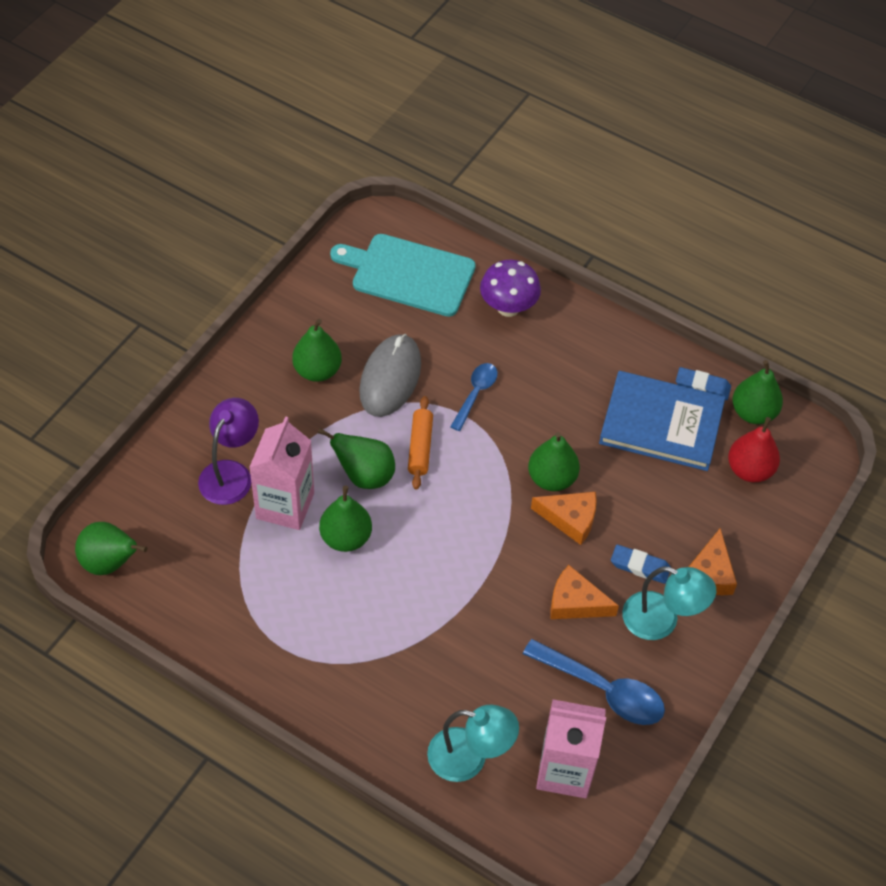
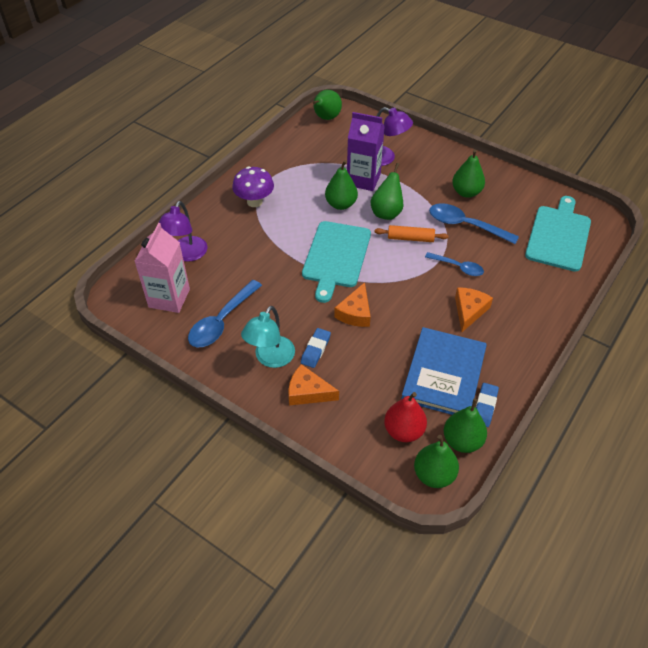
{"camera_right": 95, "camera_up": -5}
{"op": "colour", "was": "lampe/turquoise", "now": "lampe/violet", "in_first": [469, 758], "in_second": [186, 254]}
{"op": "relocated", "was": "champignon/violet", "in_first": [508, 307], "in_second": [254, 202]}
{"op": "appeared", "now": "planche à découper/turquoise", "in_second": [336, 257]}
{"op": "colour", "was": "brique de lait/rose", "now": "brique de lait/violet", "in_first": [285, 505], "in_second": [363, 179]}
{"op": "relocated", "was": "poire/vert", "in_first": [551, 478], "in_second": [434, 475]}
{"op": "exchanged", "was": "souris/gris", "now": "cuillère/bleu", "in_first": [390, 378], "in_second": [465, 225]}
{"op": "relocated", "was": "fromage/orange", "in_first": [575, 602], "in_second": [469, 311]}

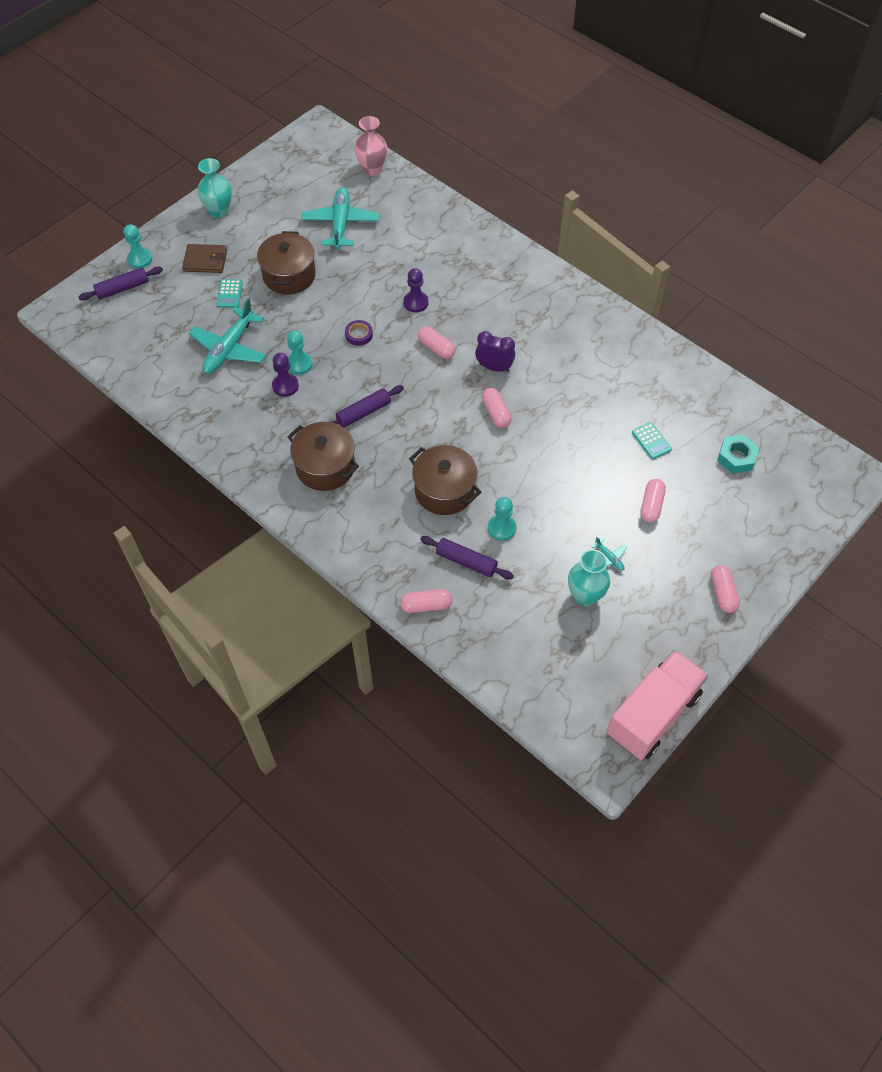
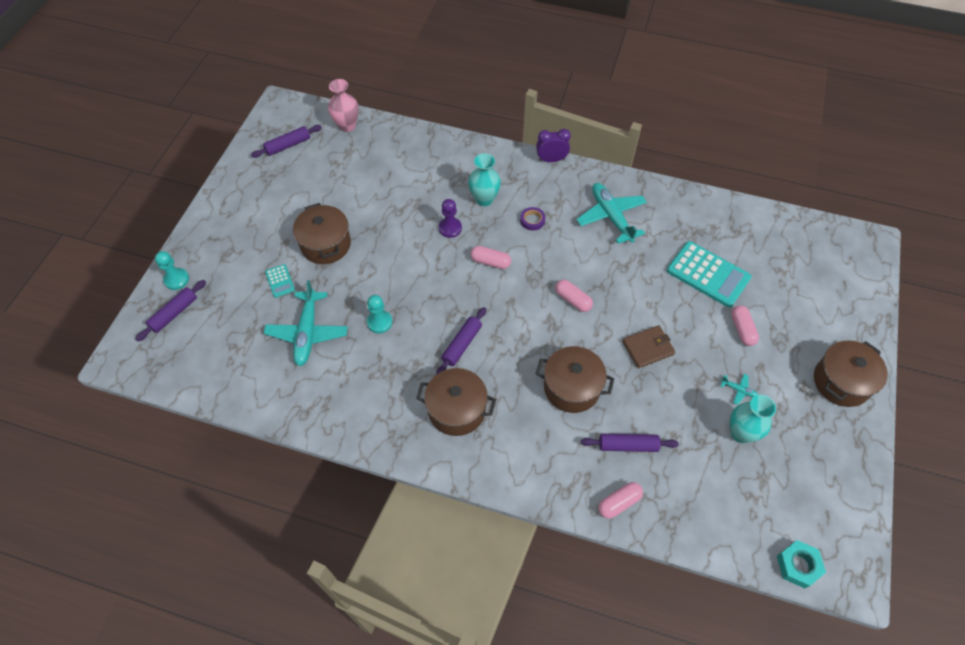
{"camera_right": -25, "camera_up": 0}
{"op": "appeared", "now": "rouleau à pâtisserie/violet", "in_second": [288, 145]}
{"op": "relocated", "was": "vase/turquoise", "in_first": [219, 211], "in_second": [484, 199]}
{"op": "relocated", "was": "ruban adhésif/violet", "in_first": [359, 335], "in_second": [532, 220]}
{"op": "relocated", "was": "réveil/violet", "in_first": [494, 367], "in_second": [551, 160]}
{"op": "relocated", "was": "avion/turquoise", "in_first": [341, 223], "in_second": [611, 216]}
{"op": "relocated", "was": "portefeuille/marron", "in_first": [205, 260], "in_second": [648, 348]}
{"op": "size", "was": "calculatrice/turquoise", "in_first": [651, 441], "in_second": [708, 274], "ratio": 2.12}
{"op": "relocated", "was": "écrou/turquoise", "in_first": [736, 457], "in_second": [798, 565]}
{"op": "exchanged", "was": "gélule/rose", "now": "marmite/marron", "in_first": [722, 593], "in_second": [841, 382]}
{"op": "missing", "was": "pion/violet", "in_first": [285, 386]}
{"op": "missing", "was": "pion/turquoise", "in_first": [502, 528]}
{"op": "missing", "was": "camion/rose", "in_first": [652, 714]}

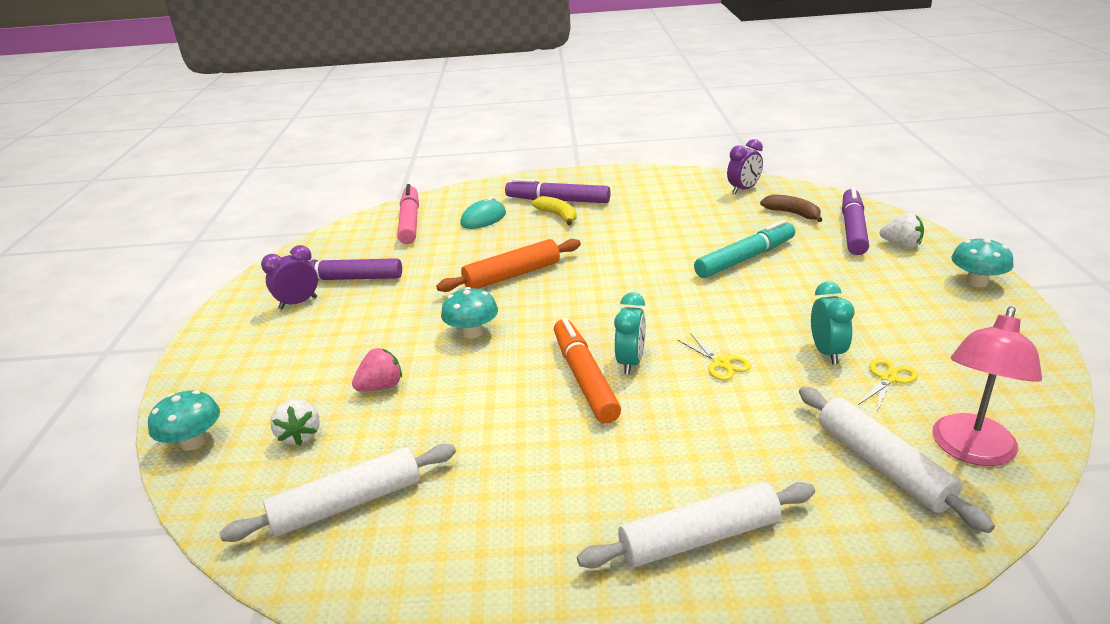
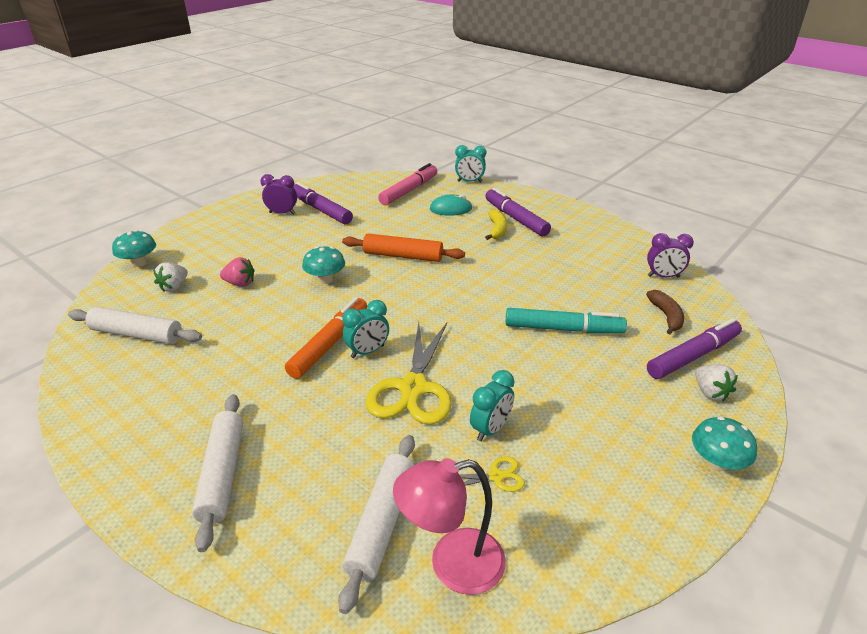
{"camera_right": 40, "camera_up": 5}
{"op": "spun", "was": "rouleau à pâtisserie/blanc", "in_first": [699, 537], "in_second": [223, 474], "clockwise": 60}
{"op": "size", "was": "ciseaux/jaune", "in_first": [721, 363], "in_second": [413, 388], "ratio": 2.22}
{"op": "appeared", "now": "réveil/turquoise", "in_second": [469, 181]}

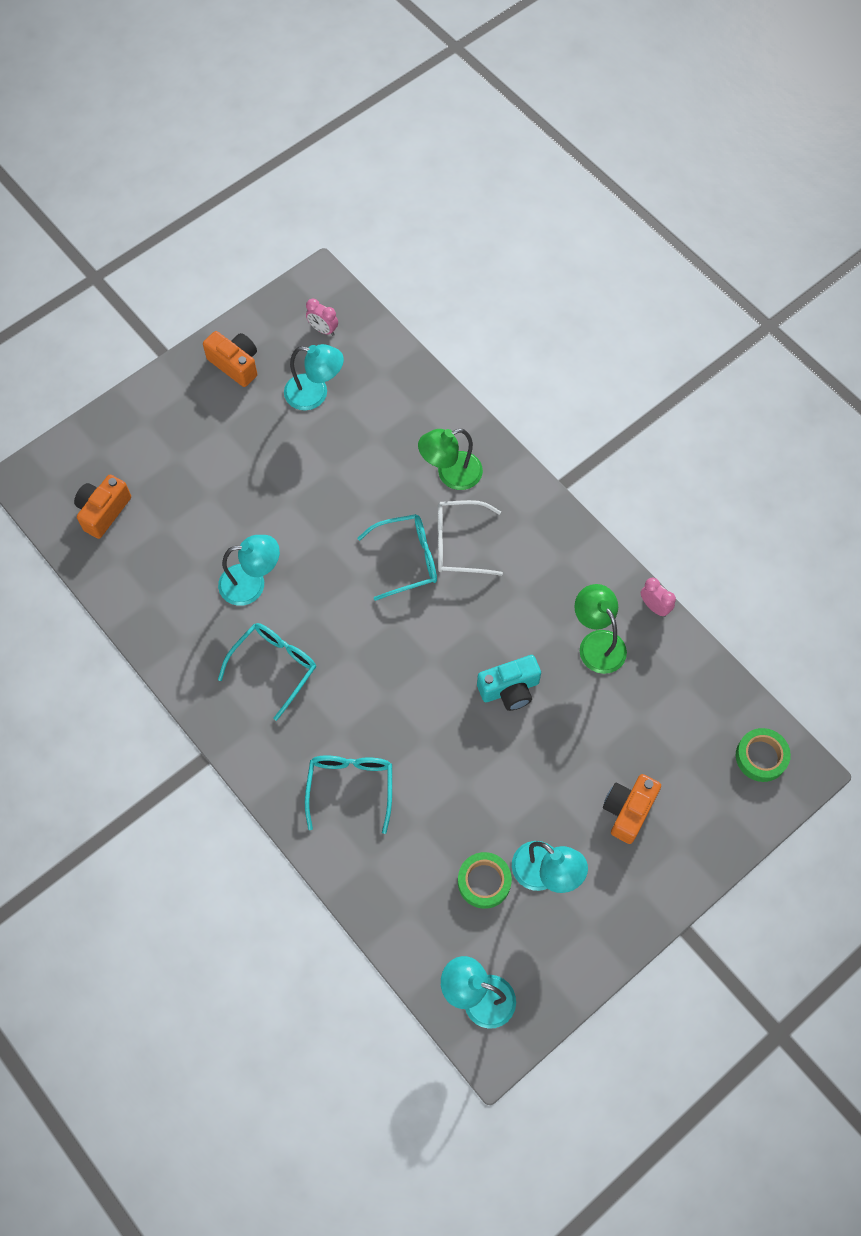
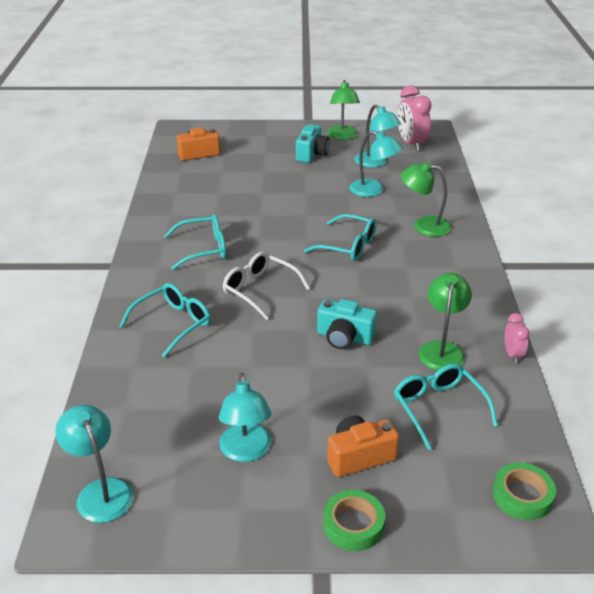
{"camera_right": 40, "camera_up": -30}
{"op": "relocated", "was": "lunettes/blanc", "in_first": [458, 544], "in_second": [259, 290]}
{"op": "appeared", "now": "appareil photo/turquoise", "in_second": [312, 154]}
{"op": "relocated", "was": "ruban adhésif/vert", "in_first": [484, 881], "in_second": [353, 525]}
{"op": "exchanged", "was": "appareil photo/orange", "now": "lampe/vert", "in_first": [235, 364], "in_second": [342, 136]}
{"op": "relocated", "was": "lampe/turquoise", "in_first": [252, 583], "in_second": [373, 190]}
{"op": "appeared", "now": "lunettes/turquoise", "in_second": [438, 408]}
{"op": "size", "was": "réveil/rose", "in_first": [323, 330], "in_second": [411, 144], "ratio": 1.88}

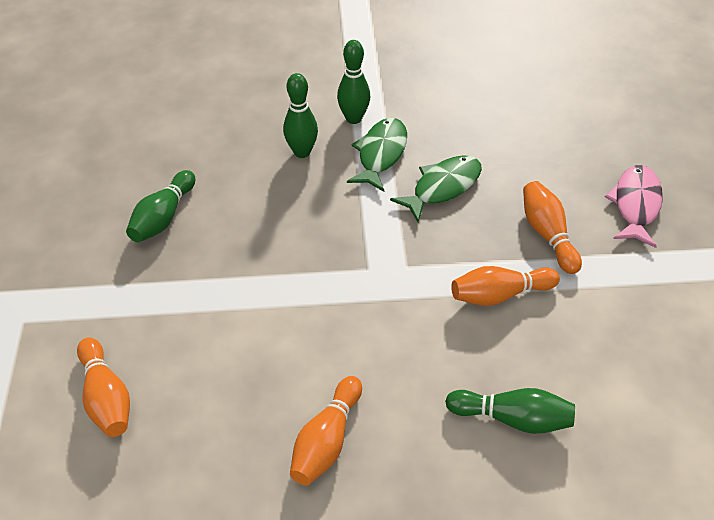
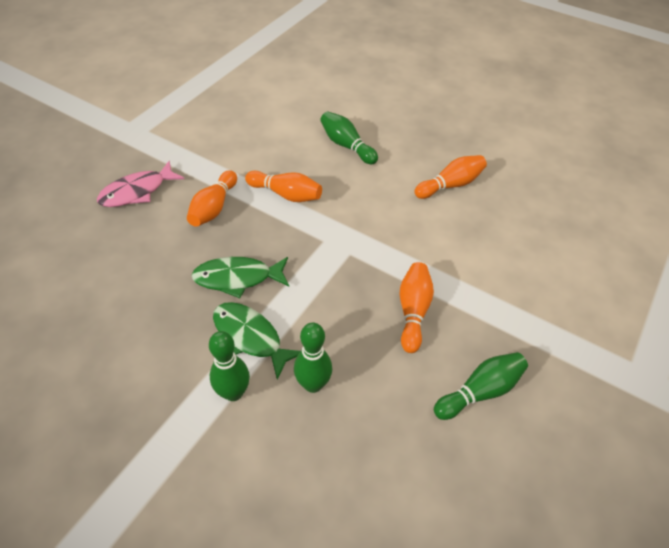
{"camera_right": -145, "camera_up": 0}
{"op": "spun", "was": "poisson/vert", "in_first": [380, 154], "in_second": [250, 337], "clockwise": 75}
{"op": "relocated", "was": "quille/orange", "in_first": [107, 397], "in_second": [413, 311]}

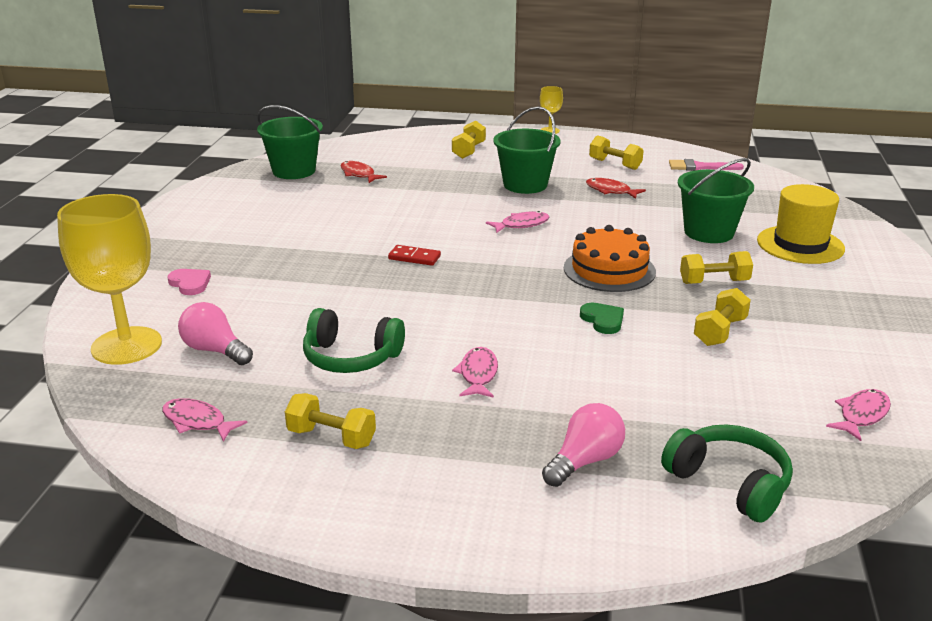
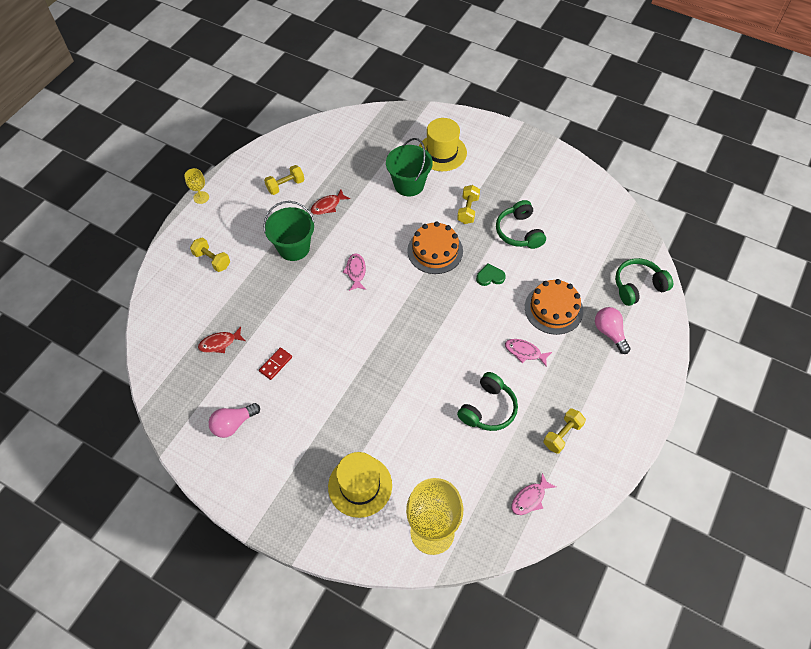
{"camera_right": -70, "camera_up": 30}
{"op": "relocated", "was": "ampoule/rose", "in_first": [215, 350], "in_second": [233, 424]}
{"op": "relocated", "was": "domino/rouge", "in_first": [414, 257], "in_second": [275, 364]}
{"op": "exchanged", "was": "cœur/rose", "now": "chapeau/jaune", "in_first": [190, 284], "in_second": [360, 486]}
{"op": "exchanged", "was": "haltère/jaune", "now": "casque audio/vert", "in_first": [720, 332], "in_second": [519, 232]}
{"op": "appeared", "now": "gâteau/orange", "in_second": [553, 309]}
{"op": "missing", "was": "seau/vert", "in_first": [294, 171]}
{"op": "missing", "was": "pinceau/rose", "in_first": [700, 167]}
{"op": "missing", "was": "poisson/rose", "in_first": [861, 415]}

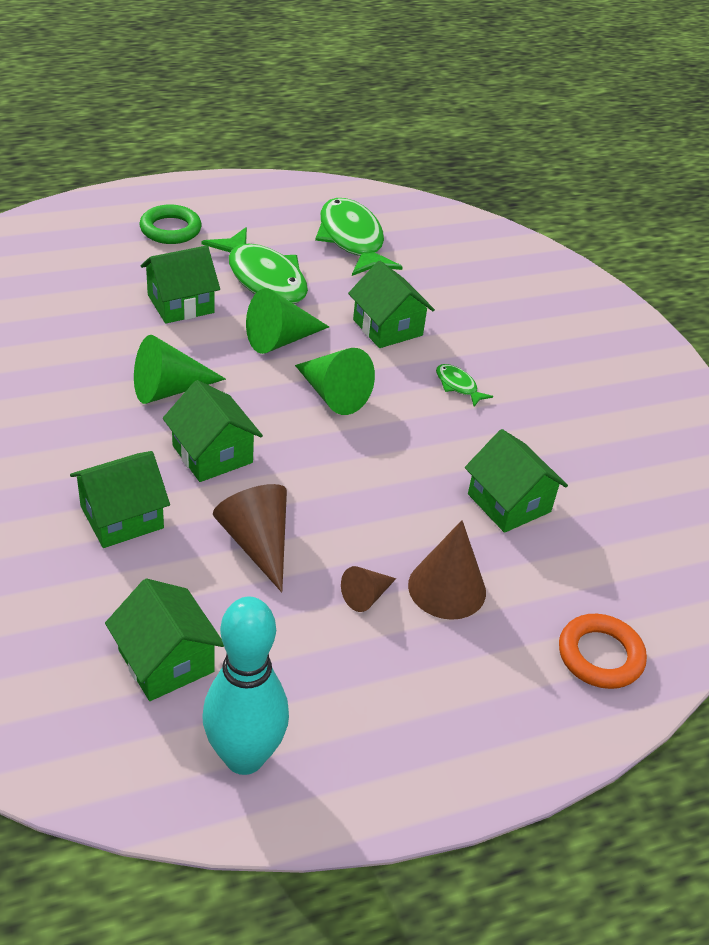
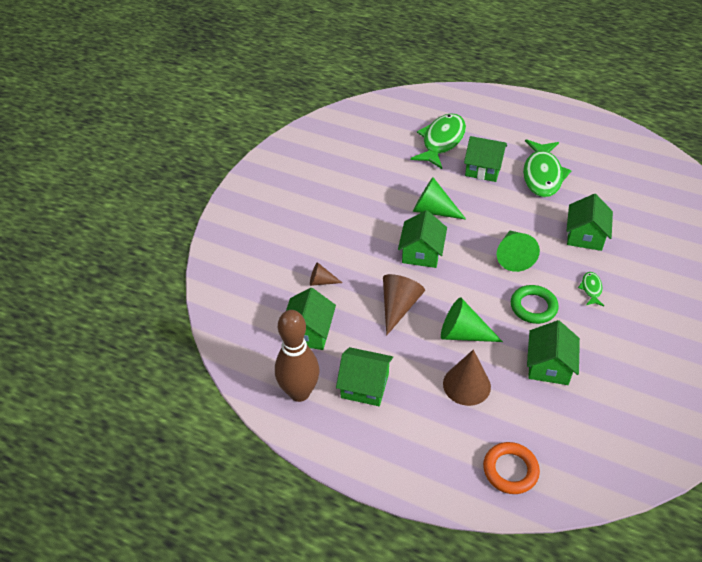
{"camera_right": 50, "camera_up": 5}
{"op": "colour", "was": "quille/turquoise", "now": "quille/marron", "in_first": [244, 757], "in_second": [299, 392]}
{"op": "relocated", "was": "cône/marron", "in_first": [366, 596], "in_second": [321, 281]}
{"op": "relocated", "was": "maison/vert", "in_first": [122, 517], "in_second": [364, 386]}
{"op": "relocated", "was": "poisson/vert", "in_first": [352, 240], "in_second": [441, 141]}
{"op": "relocated", "was": "cône/vert", "in_first": [280, 340], "in_second": [463, 334]}
{"op": "relocated", "was": "anneau/vert", "in_first": [170, 229], "in_second": [533, 307]}

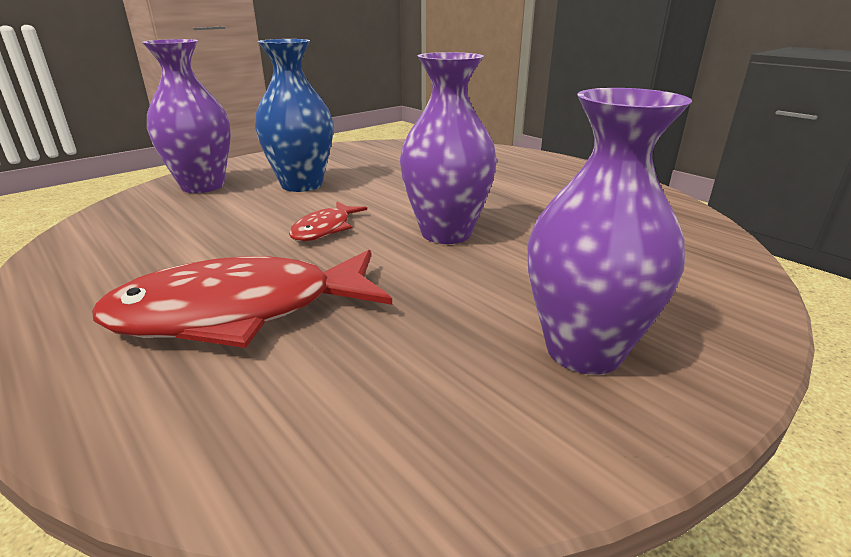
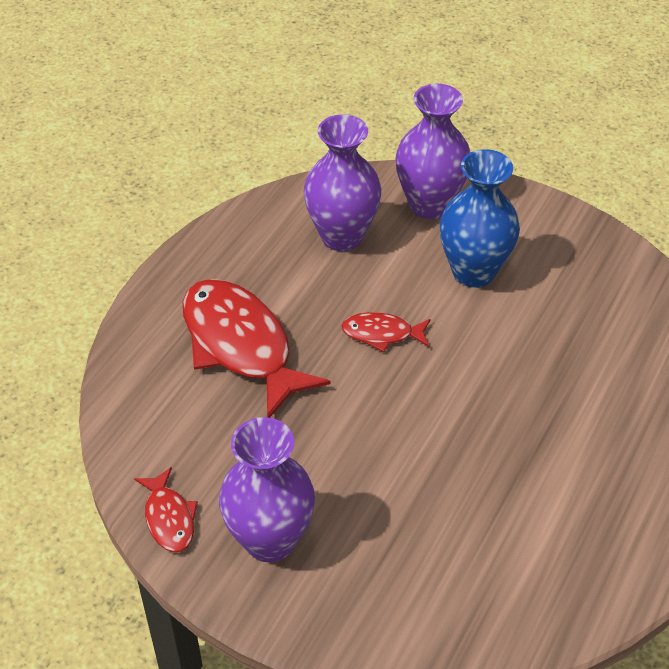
{"camera_right": 70, "camera_up": 20}
{"op": "appeared", "now": "poisson/rouge", "in_second": [169, 518]}
{"op": "relocated", "was": "vase/violet", "in_first": [446, 233], "in_second": [342, 236]}

